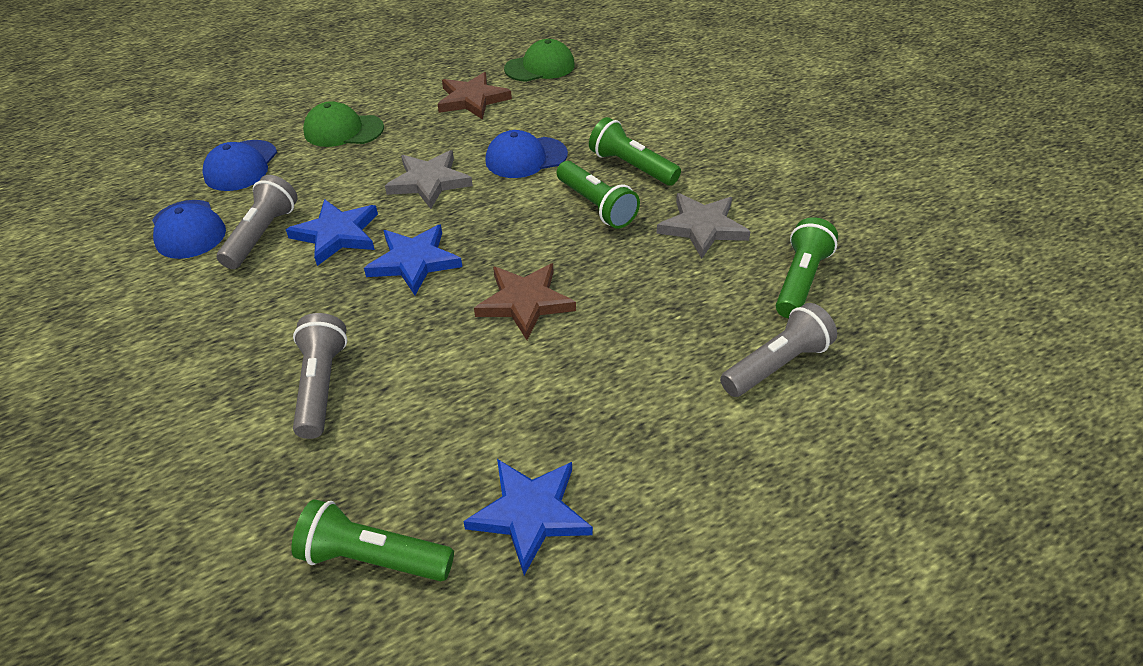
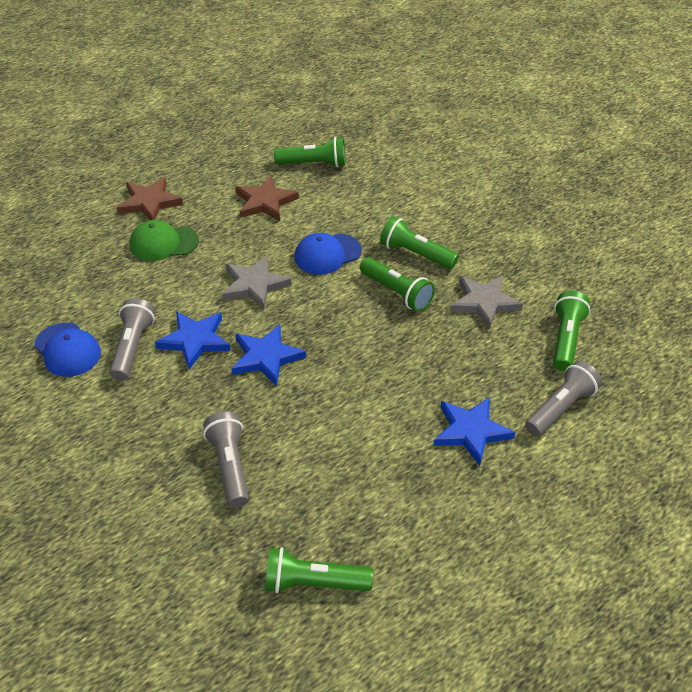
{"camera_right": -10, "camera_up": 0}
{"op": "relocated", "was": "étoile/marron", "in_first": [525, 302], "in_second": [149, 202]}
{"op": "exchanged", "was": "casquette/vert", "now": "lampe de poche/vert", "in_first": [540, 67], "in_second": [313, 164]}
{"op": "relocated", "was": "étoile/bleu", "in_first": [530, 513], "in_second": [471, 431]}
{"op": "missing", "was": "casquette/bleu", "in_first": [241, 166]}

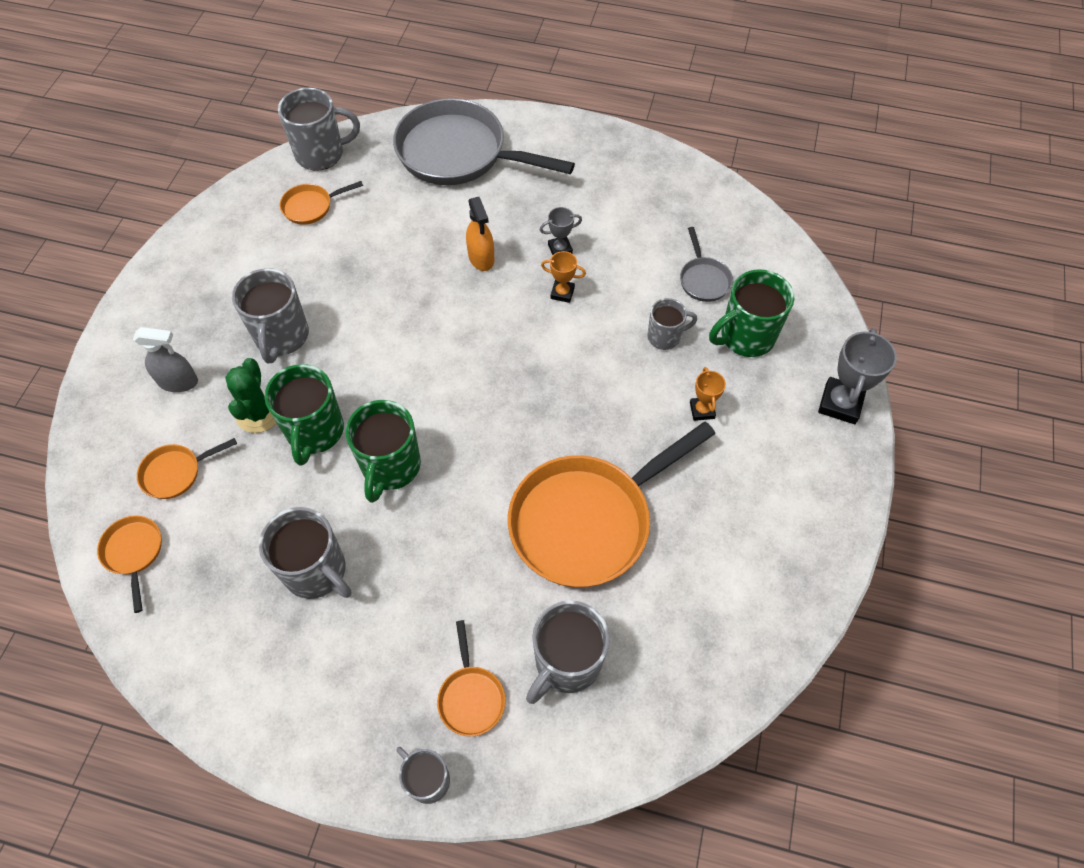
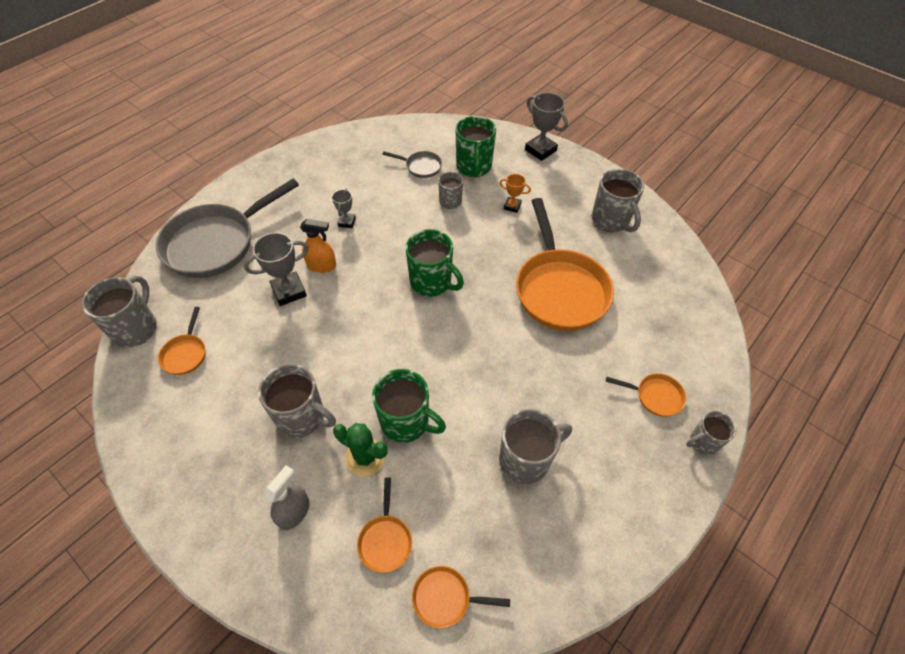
{"camera_right": -65, "camera_up": -5}
{"op": "appeared", "now": "trophée/gris", "in_second": [289, 291]}
{"op": "relocated", "was": "tasse/vert", "in_first": [390, 467], "in_second": [431, 282]}
{"op": "relocated", "was": "tasse/gris", "in_first": [566, 662], "in_second": [611, 220]}
{"op": "missing", "was": "trophée/orange", "in_first": [562, 293]}

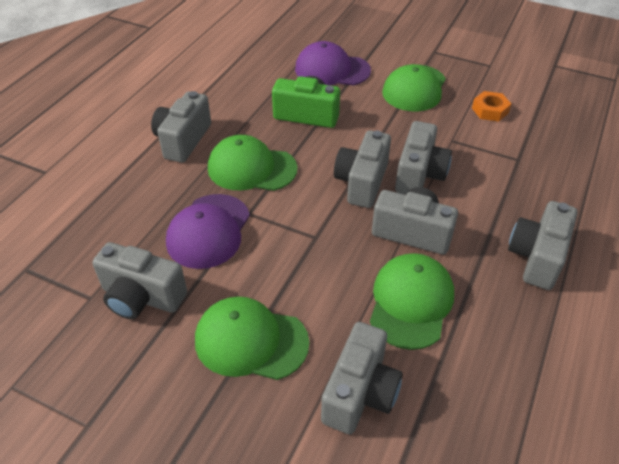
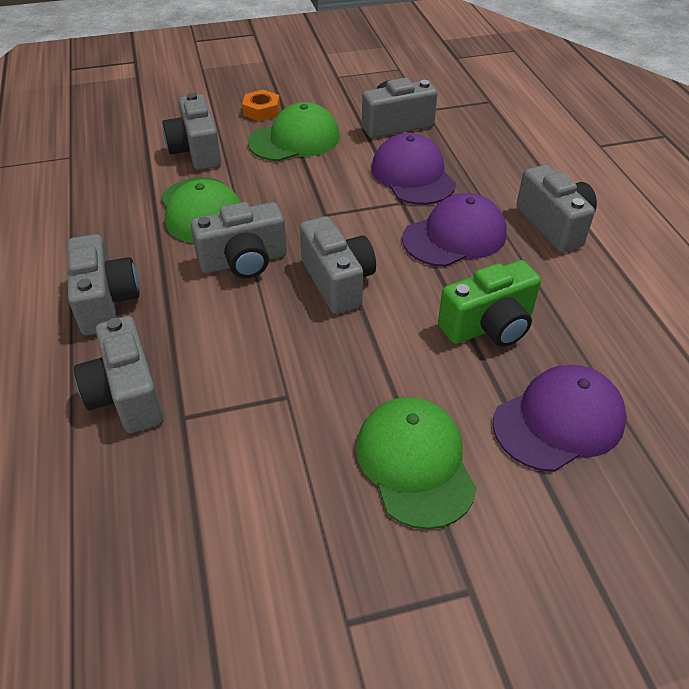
{"camera_right": 140, "camera_up": 0}
{"op": "relocated", "was": "appareil photo/gris", "in_first": [419, 174], "in_second": [127, 394]}
{"op": "relocated", "was": "écrou/orange", "in_first": [490, 110], "in_second": [261, 110]}
{"op": "colour", "was": "casquette/vert", "now": "casquette/violet", "in_first": [251, 168], "in_second": [454, 236]}

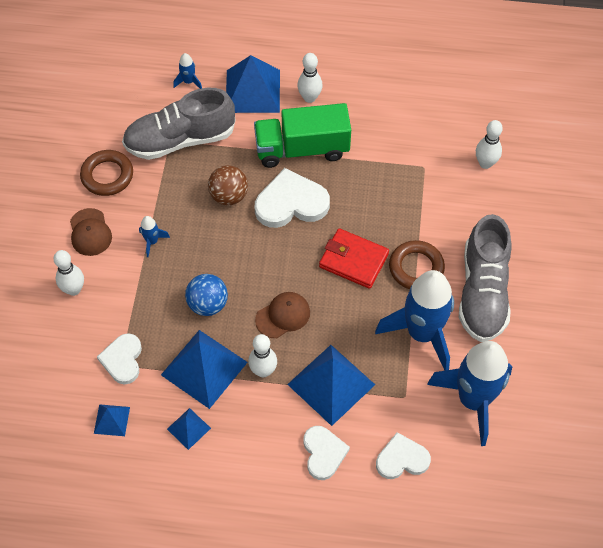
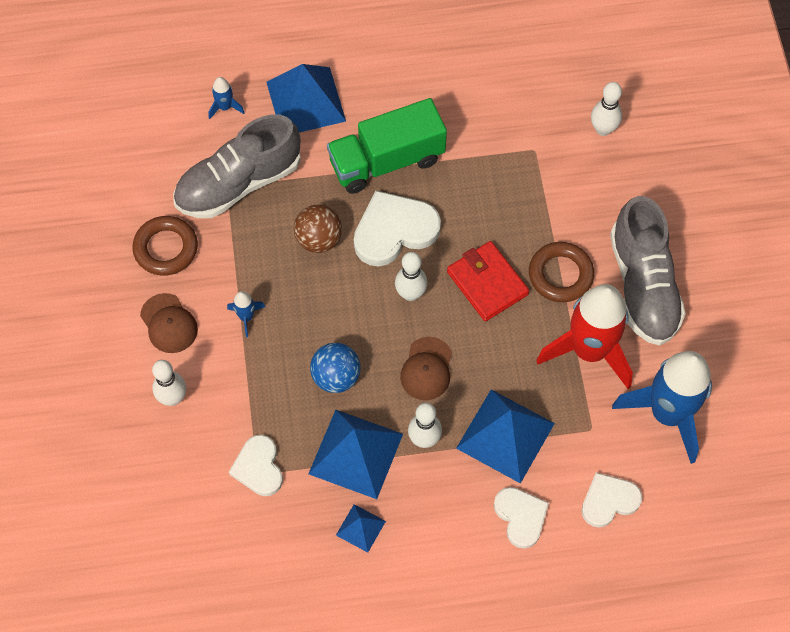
{"camera_right": -15, "camera_up": 5}
{"op": "relocated", "was": "quille/blanc", "in_first": [309, 98], "in_second": [410, 294]}
{"op": "spun", "was": "casquette/marron", "in_first": [283, 316], "in_second": [426, 369], "clockwise": 150}
{"op": "spun", "was": "portefeuille/rouge", "in_first": [353, 260], "in_second": [487, 283], "clockwise": 45}
{"op": "colour", "was": "fusée/bleu", "now": "fusée/rouge", "in_first": [422, 333], "in_second": [589, 350]}
{"op": "missing", "was": "pyramide/bleu", "in_first": [111, 420]}

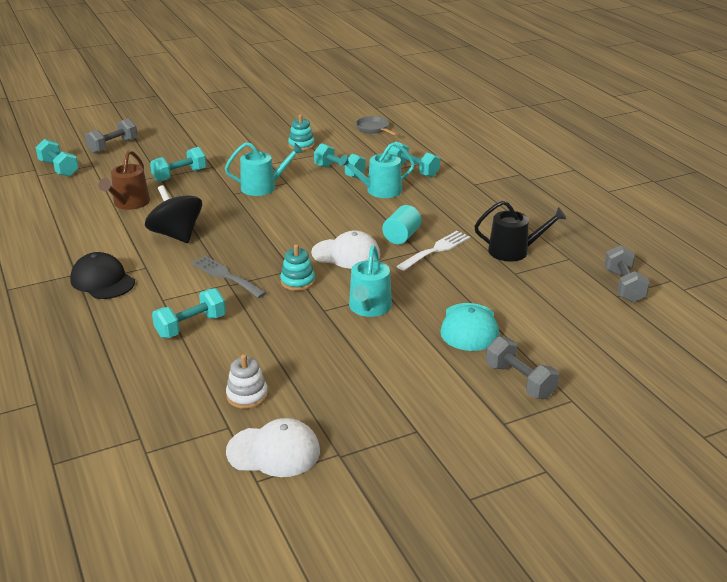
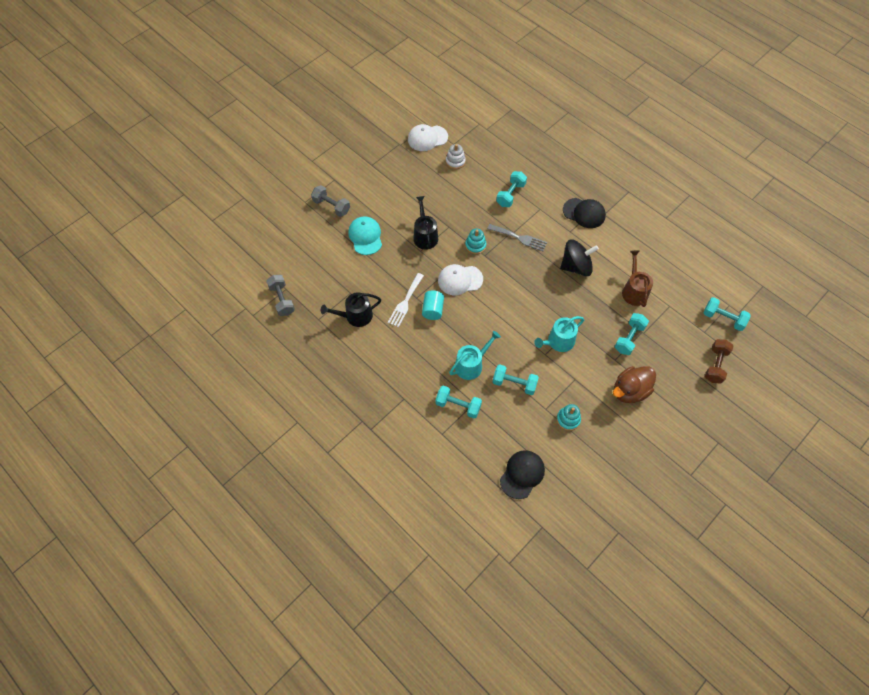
{"camera_right": 160, "camera_up": 30}
{"op": "colour", "was": "arrosoir/turquoise", "now": "arrosoir/noir", "in_first": [369, 308], "in_second": [425, 235]}
{"op": "exchanged", "was": "poêle/gris", "now": "casquette/noir", "in_first": [374, 129], "in_second": [522, 474]}
{"op": "spun", "was": "toupie/noir", "in_first": [176, 235], "in_second": [576, 266], "clockwise": -45}
{"op": "appeared", "now": "canard/marron", "in_second": [630, 391]}
{"op": "colour", "was": "haltère/gris", "now": "haltère/marron", "in_first": [113, 146], "in_second": [715, 365]}

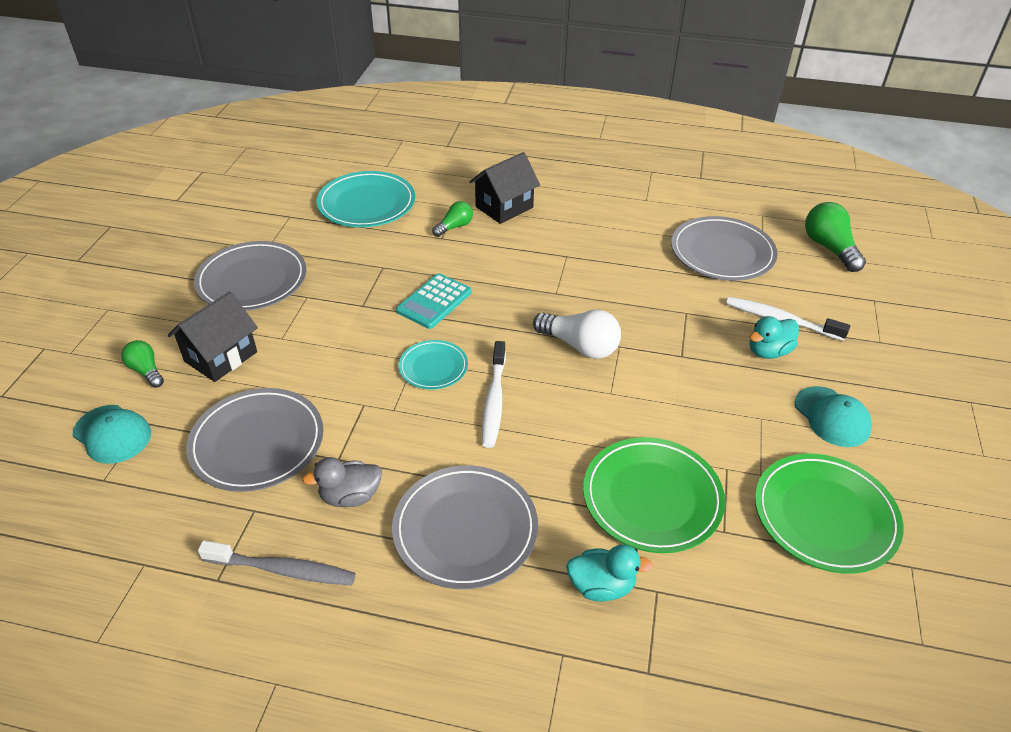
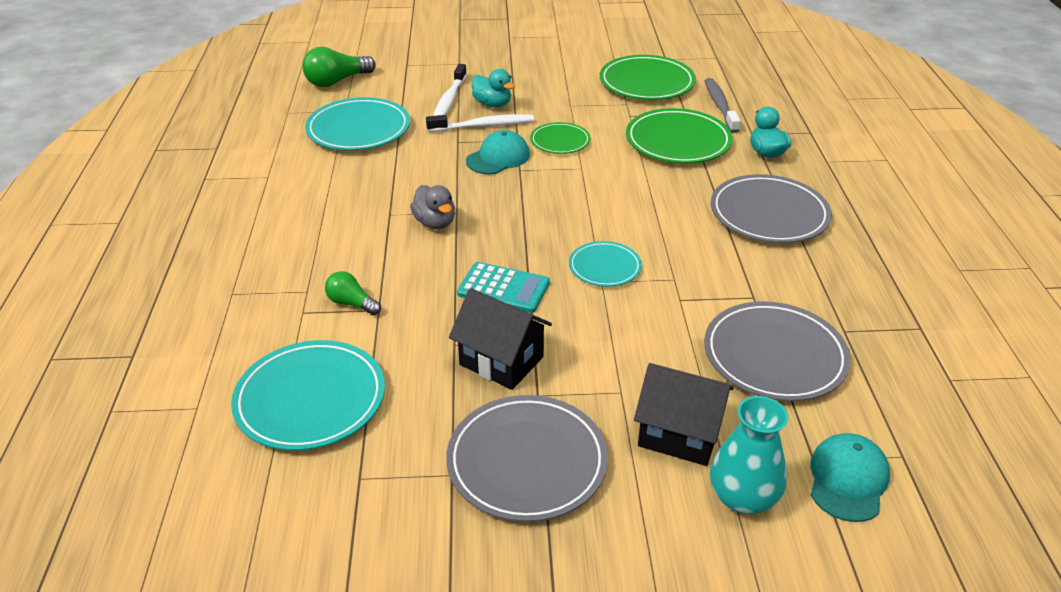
{"camera_right": -105, "camera_up": -5}
{"op": "colour", "was": "assiette/gris", "now": "assiette/turquoise", "in_first": [722, 253], "in_second": [358, 129]}
{"op": "relocated", "was": "canard/gris", "in_first": [350, 496], "in_second": [435, 223]}
{"op": "relocated", "was": "brosse à dents/blanc", "in_first": [494, 401], "in_second": [483, 126]}
{"op": "relocated", "was": "maison/noir", "in_first": [504, 207], "in_second": [501, 361]}
{"op": "relocated", "was": "casquette/turquoise", "in_first": [832, 417], "in_second": [498, 158]}
{"op": "appeared", "now": "assiette/vert", "in_second": [560, 141]}
{"op": "relocated", "was": "brosse à dents/gris", "in_first": [283, 570], "in_second": [720, 106]}
{"op": "exchanged", "was": "ampoule/vert", "now": "vase/turquoise", "in_first": [146, 371], "in_second": [743, 497]}
{"op": "missing", "was": "ampoule/blanc", "in_first": [580, 346]}

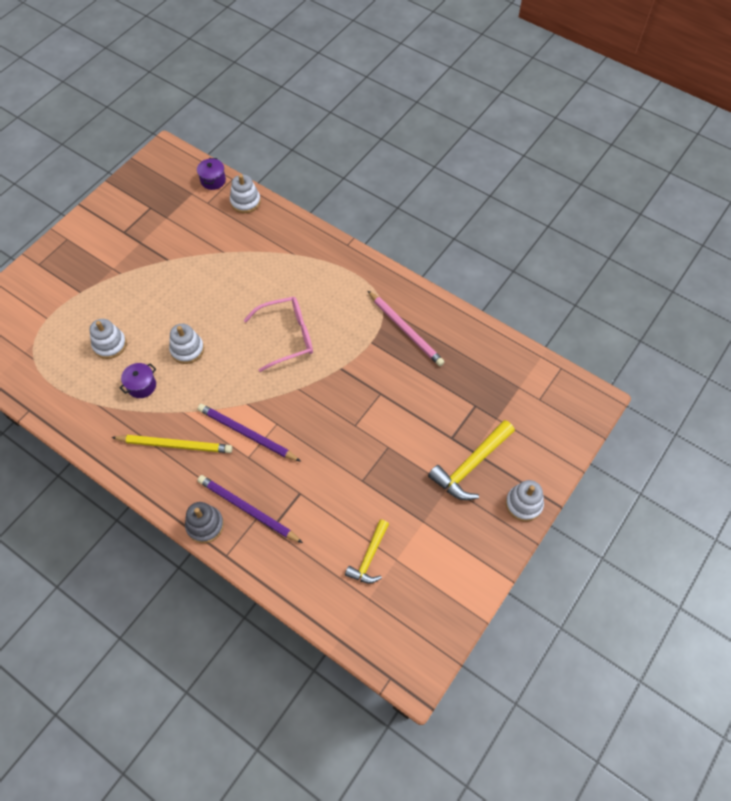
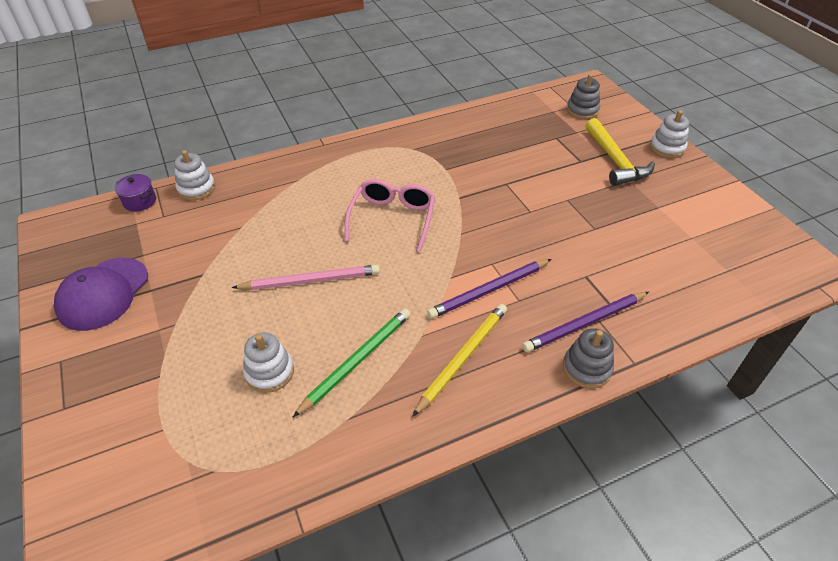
{"camera_right": -60, "camera_up": -15}
{"op": "appeared", "now": "casquette/violet", "in_second": [103, 294]}
{"op": "relocated", "was": "crayon/rose", "in_first": [406, 330], "in_second": [311, 280]}
{"op": "exchanged", "was": "marmite/violet", "now": "crayon/vert", "in_first": [141, 386], "in_second": [357, 361]}
{"op": "appeared", "now": "jouet à empiler/gris", "in_second": [582, 110]}
{"op": "missing", "was": "jouet à empiler/blanc", "in_first": [187, 349]}
{"op": "missing", "was": "marteau/jaune", "in_first": [369, 557]}

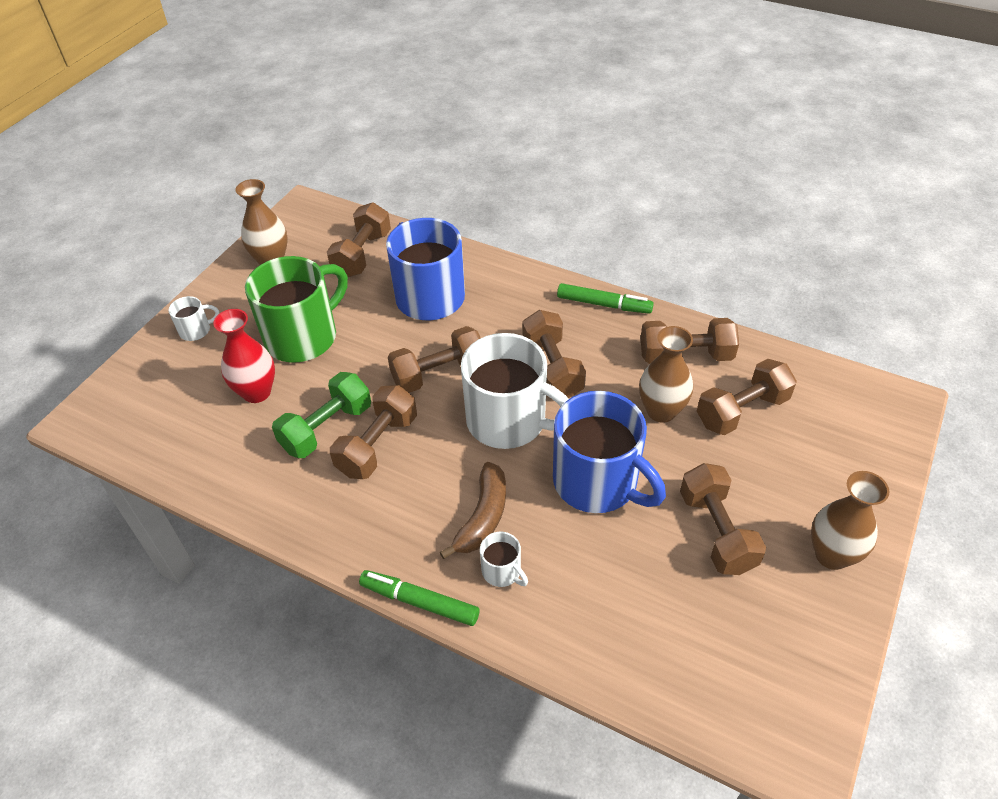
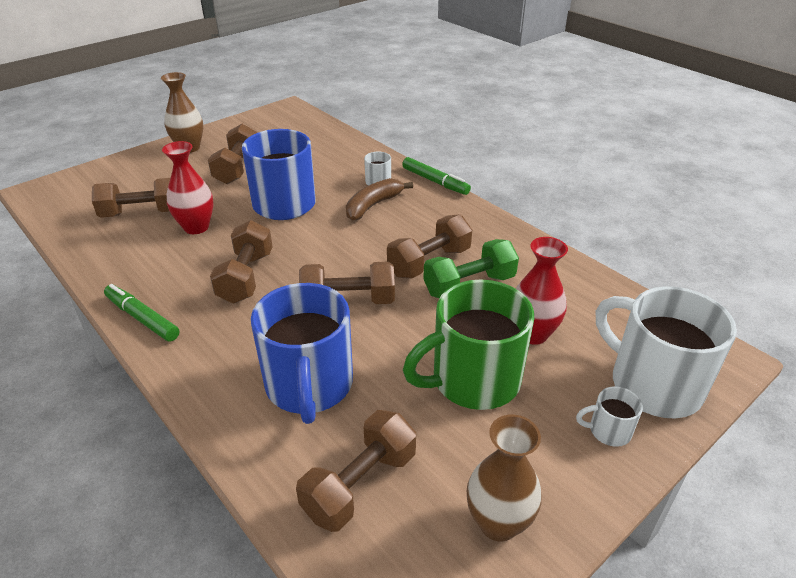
{"camera_right": -160, "camera_up": -10}
{"op": "colour", "was": "vase/marron", "now": "vase/rouge", "in_first": [661, 411], "in_second": [196, 227]}
{"op": "relocated", "was": "tasse/blanc", "in_first": [509, 421], "in_second": [652, 384]}
{"op": "missing", "was": "haltère/marron", "in_first": [685, 355]}

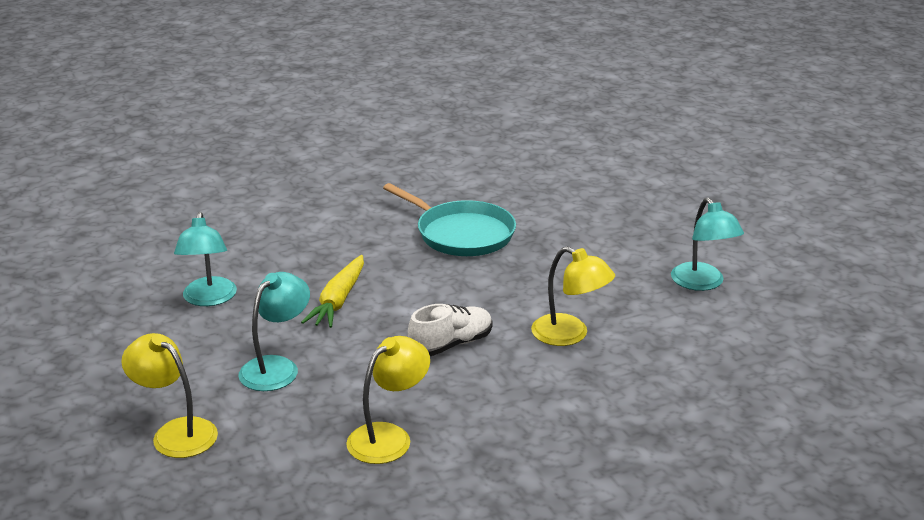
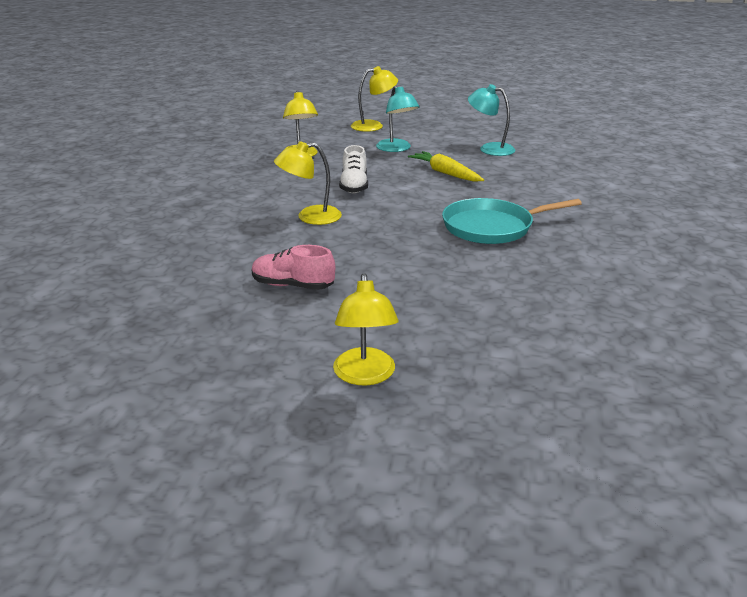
{"camera_right": 125, "camera_up": 0}
{"op": "exchanged", "was": "lampe/turquoise", "now": "chaussure/rose", "in_first": [702, 283], "in_second": [292, 285]}
{"op": "appeared", "now": "lampe/jaune", "in_second": [365, 376]}

